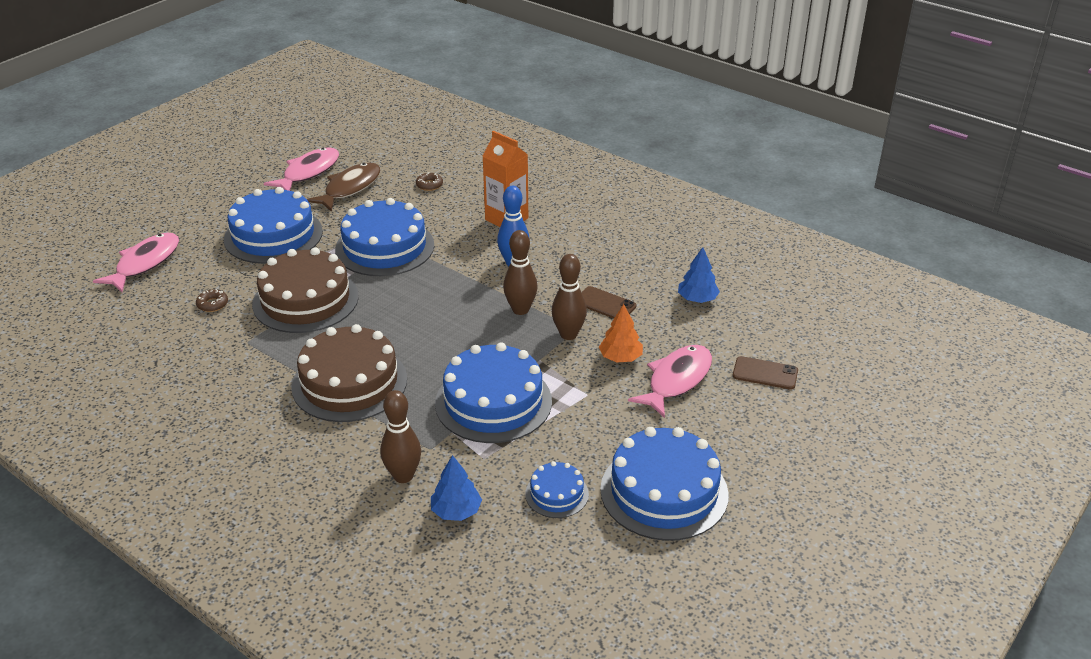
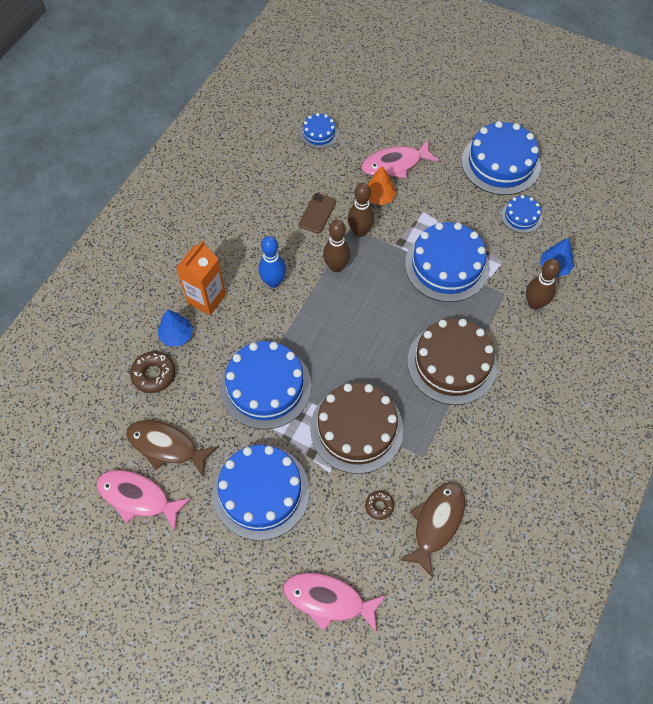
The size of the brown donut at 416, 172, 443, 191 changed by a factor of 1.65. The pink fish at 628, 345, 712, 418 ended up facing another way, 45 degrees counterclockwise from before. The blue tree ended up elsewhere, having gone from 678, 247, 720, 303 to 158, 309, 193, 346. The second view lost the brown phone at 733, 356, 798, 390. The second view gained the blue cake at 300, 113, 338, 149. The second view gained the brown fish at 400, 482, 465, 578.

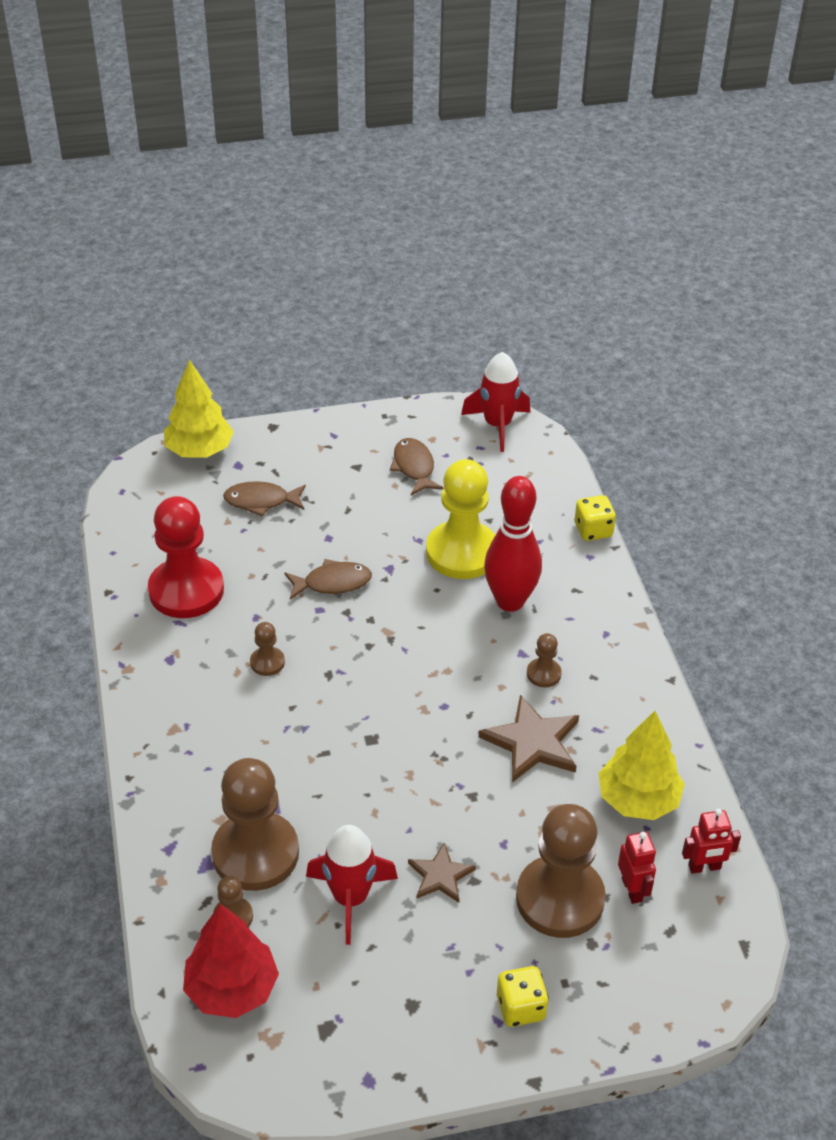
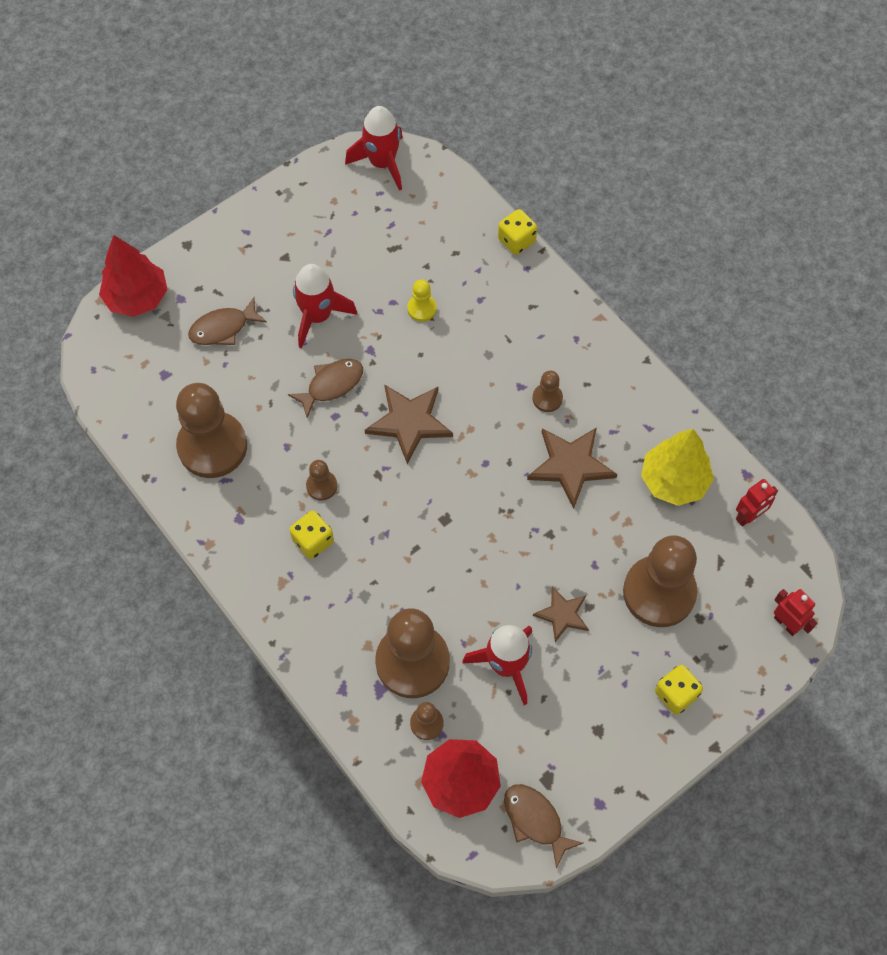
What was the red pawn at 148, 496, 224, 618 turned into the brown pawn at 176, 383, 247, 478. What was the yellow tree at 164, 359, 234, 458 turned into the red tree at 99, 235, 168, 317. The brown fish ended up elsewhere, having gone from 390, 438, 444, 495 to 504, 784, 583, 869. The size of the yellow pawn at 426, 459, 495, 579 changed by a factor of 0.44. The second view lost the red bowling pin at 484, 476, 542, 612. The red robot ended up elsewhere, having gone from 618, 832, 656, 904 to 774, 589, 817, 636. The second view gained the yellow dice at 290, 511, 334, 559. The second view gained the red rocket at 293, 264, 357, 348. The second view gained the brown star at 365, 384, 453, 464.

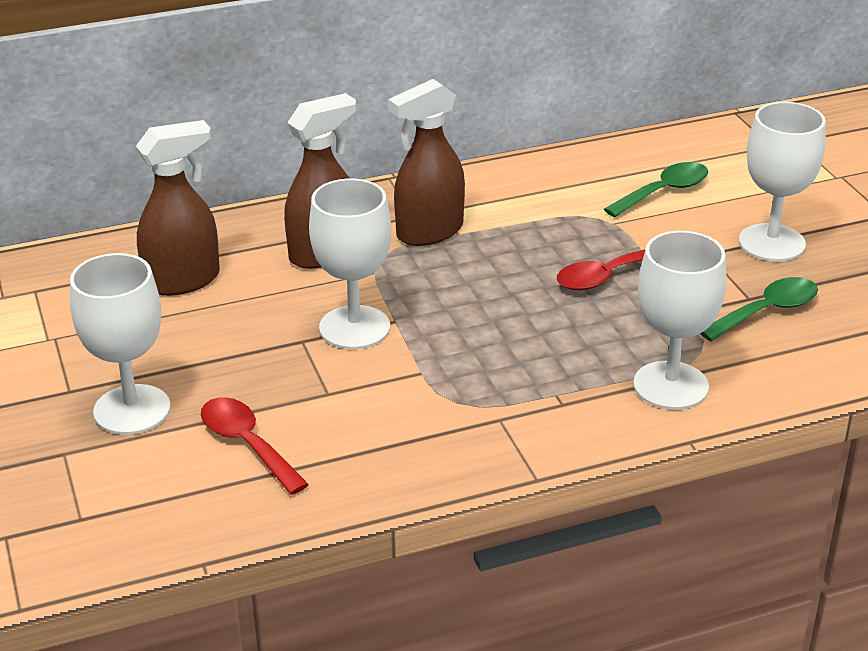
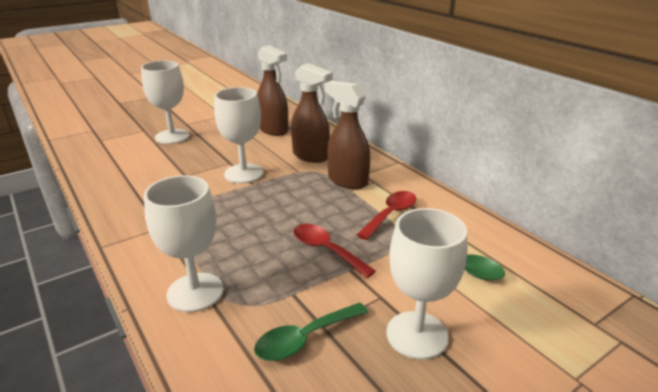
The red spoon ended up elsewhere, having gone from 201, 397, 309, 495 to 357, 191, 416, 240. The green spoon at 700, 277, 818, 341 ended up facing another way, 105 degrees clockwise from before.

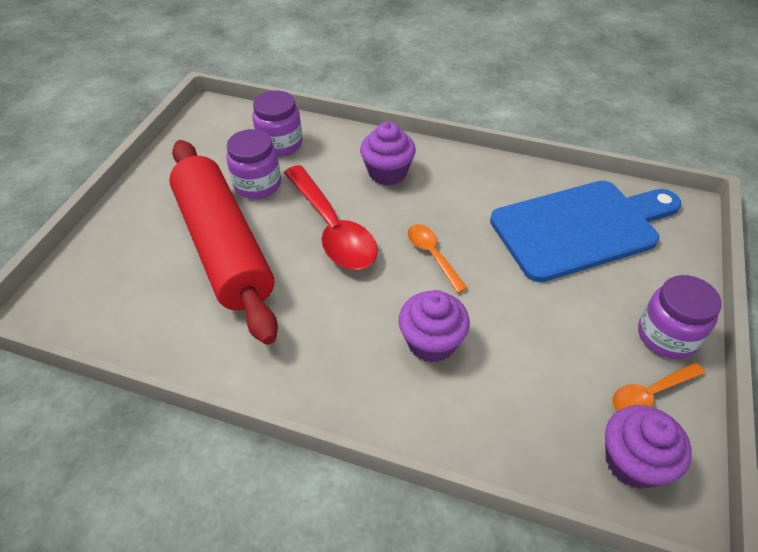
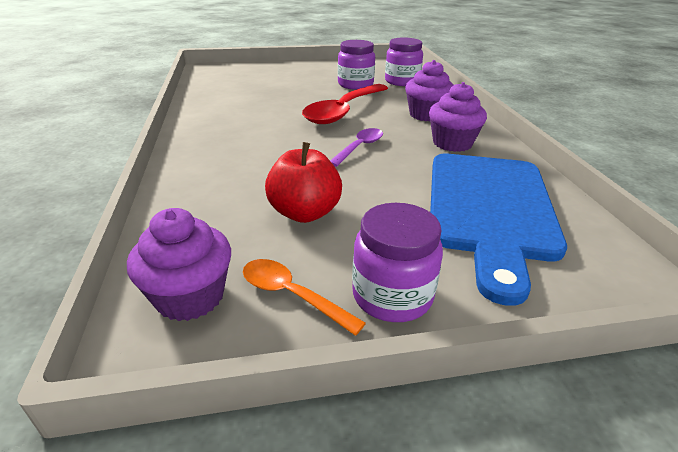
The second view lost the red rolling pin at 169, 140, 278, 345. The purple cupcake ended up elsewhere, having gone from 398, 290, 470, 363 to 429, 82, 487, 152. What was the orange spoon at 407, 224, 467, 293 turned into the purple spoon at 330, 128, 383, 167. The blue cutting board at 490, 181, 681, 282 ended up facing another way, 60 degrees clockwise from before. The second view gained the red apple at 265, 142, 342, 223.

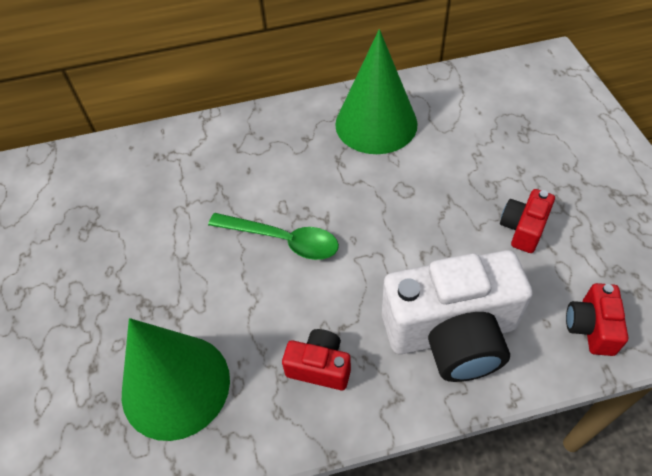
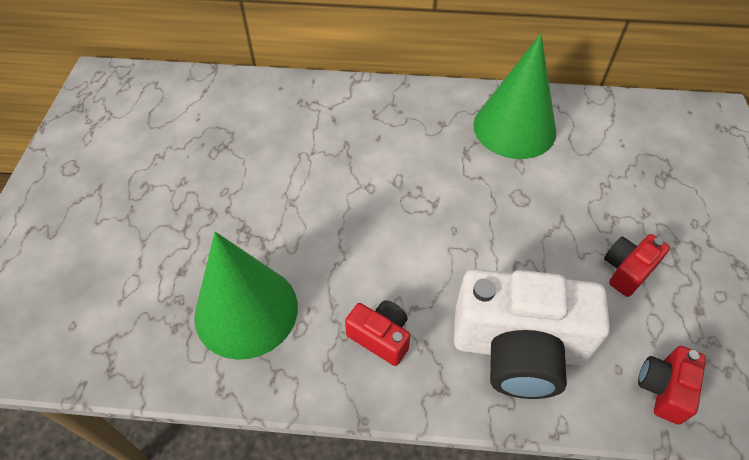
The second view lost the green spoon at 208, 213, 339, 260.

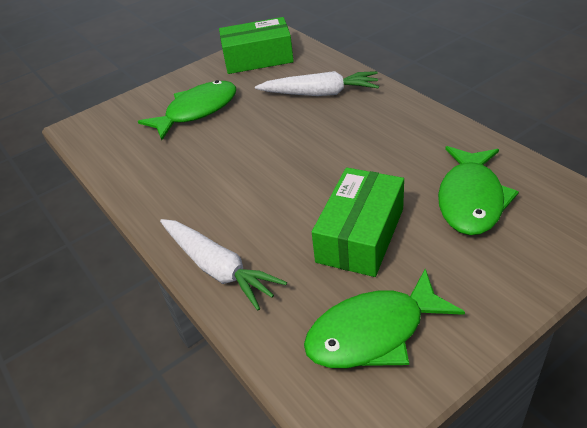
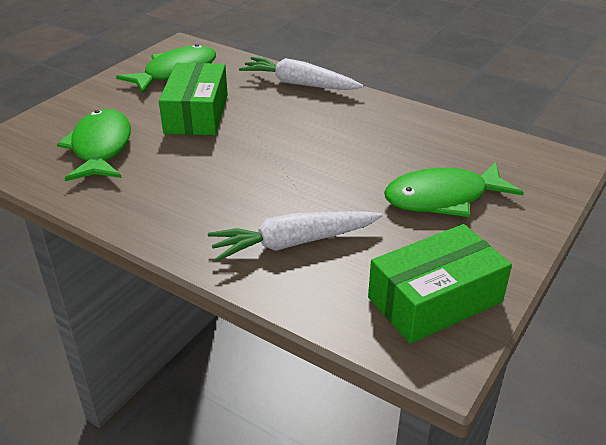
The green fish at 138, 80, 236, 140 ended up facing another way, 45 degrees clockwise from before.

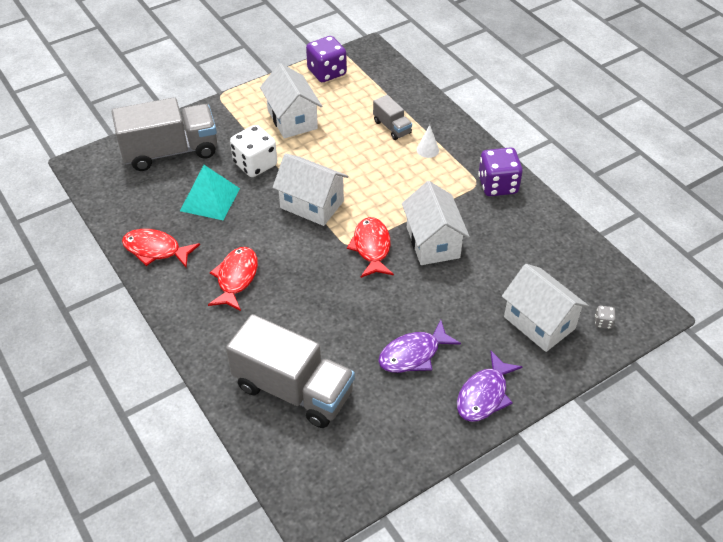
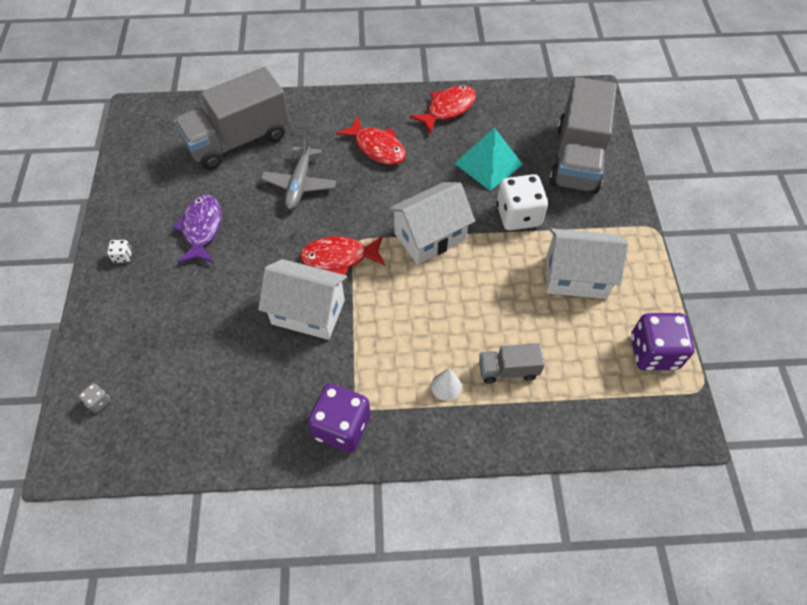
The red fish at 347, 217, 394, 278 ended up facing another way, 150 degrees clockwise from before. Where the purple fish stood at 457, 351, 522, 422, the white dice came to stand at 107, 240, 132, 263. The second view lost the white house at 502, 264, 589, 352. The second view gained the grey plane at 261, 135, 336, 210.

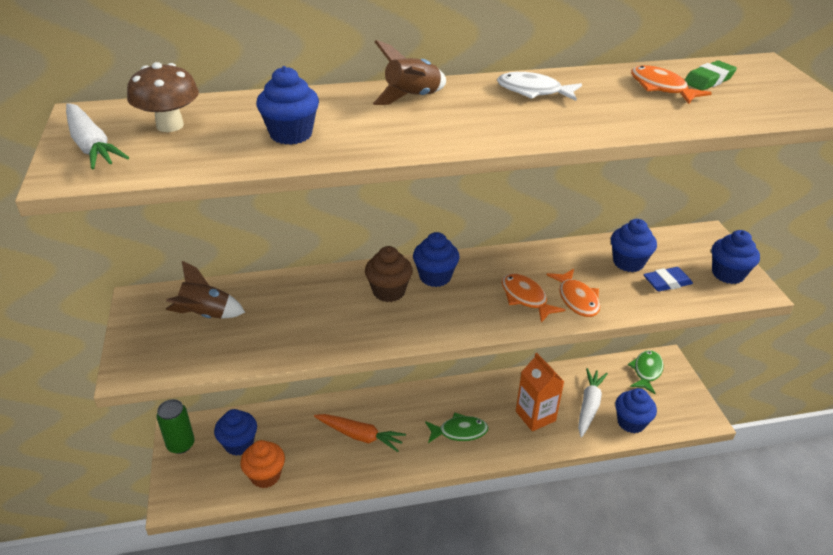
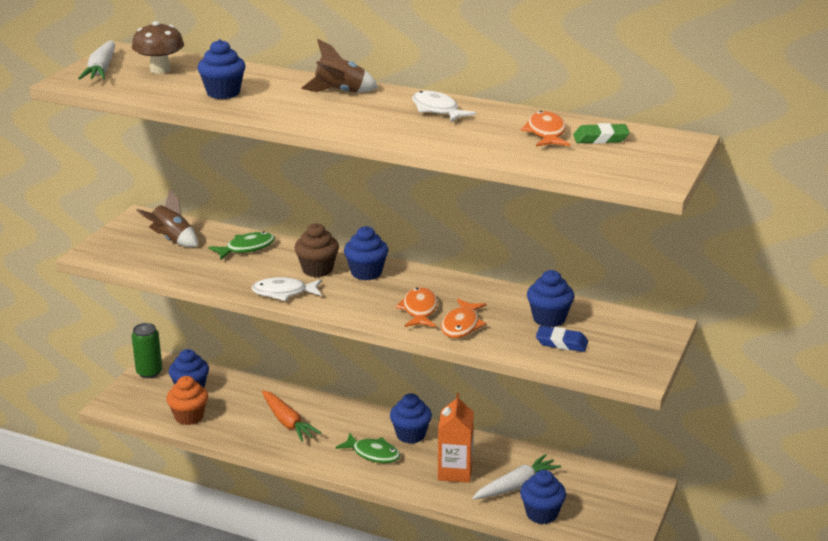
The green fish ended up elsewhere, having gone from 628, 350, 664, 394 to 209, 231, 275, 260. The blue cupcake ended up elsewhere, having gone from 712, 230, 760, 284 to 390, 393, 432, 444. The second view gained the white fish at 251, 277, 322, 301.

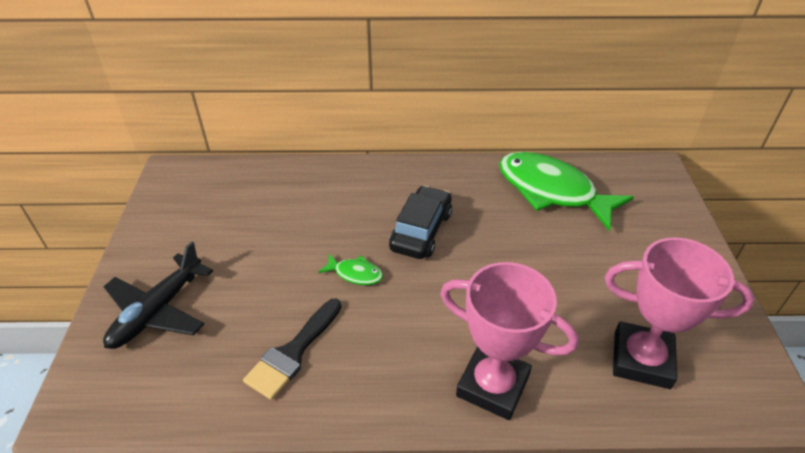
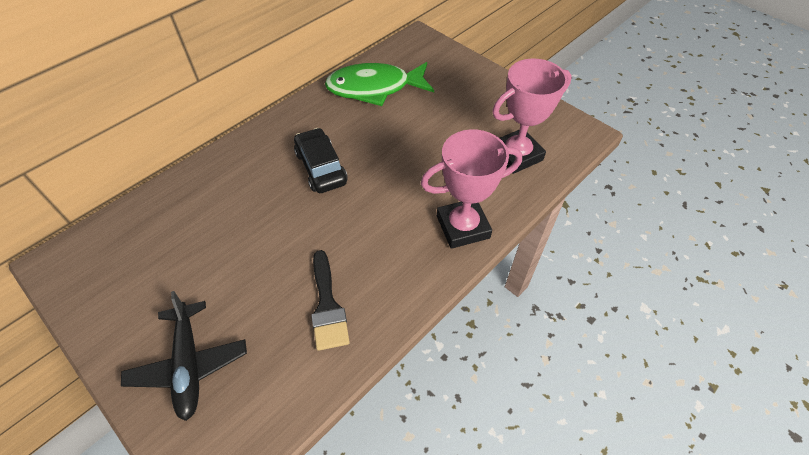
The second view lost the green fish at 318, 254, 383, 285.

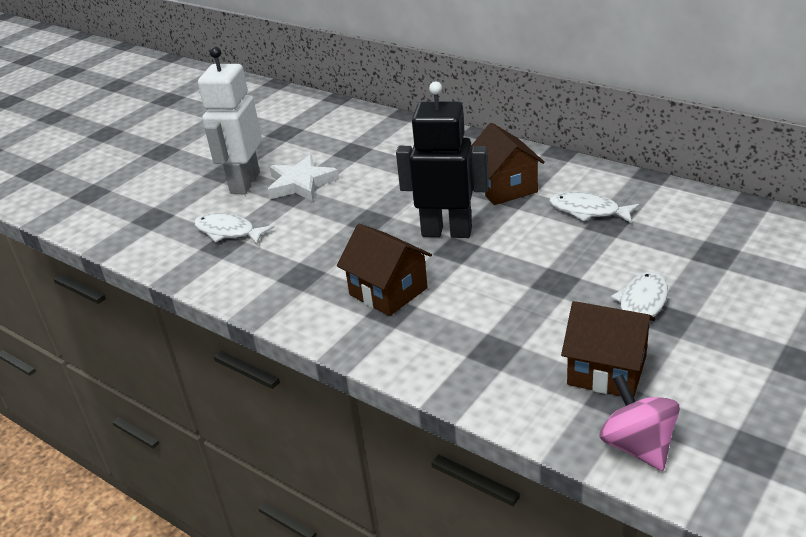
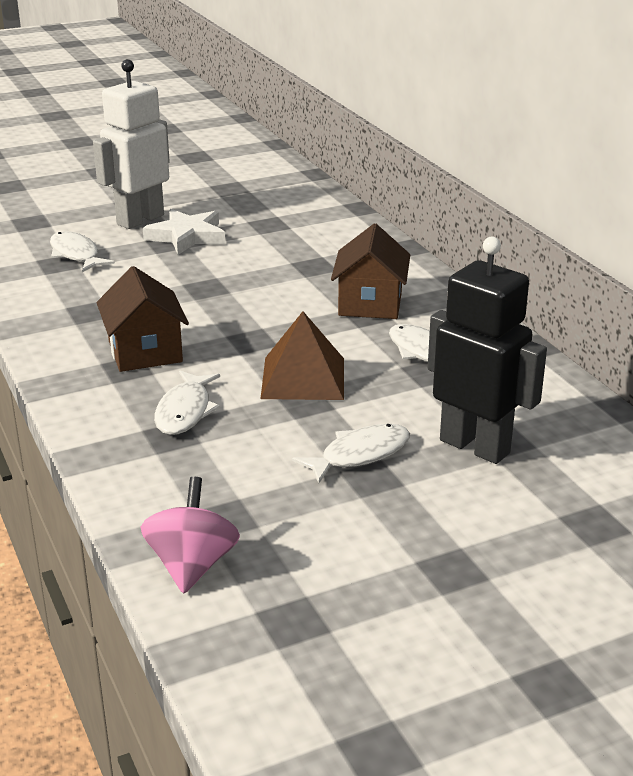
The black robot ended up elsewhere, having gone from 396, 81, 489, 238 to 428, 236, 547, 464. The second view lost the brown house at 561, 301, 655, 397. The second view gained the white fish at 154, 371, 220, 435. The second view gained the brown pyramid at 260, 311, 344, 400.

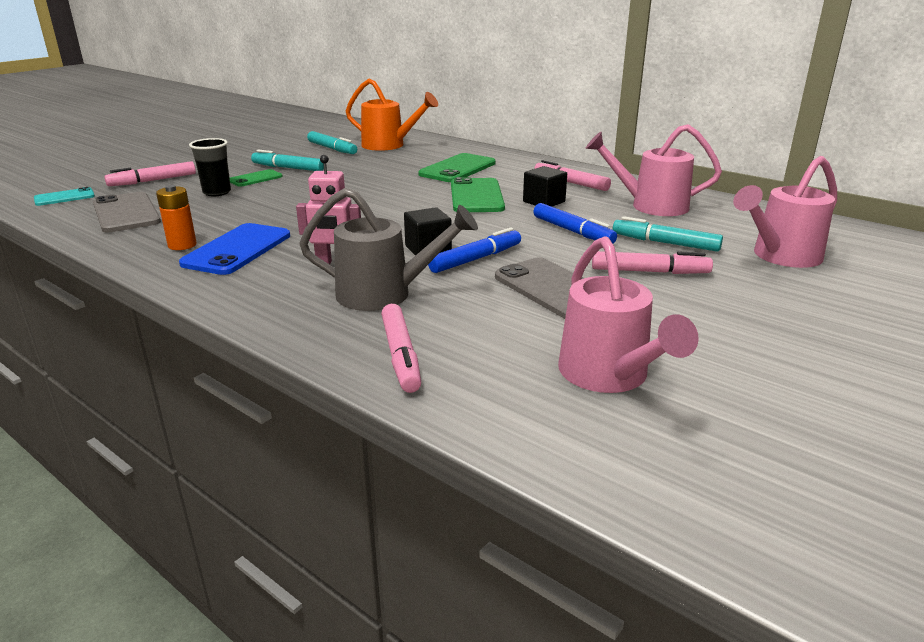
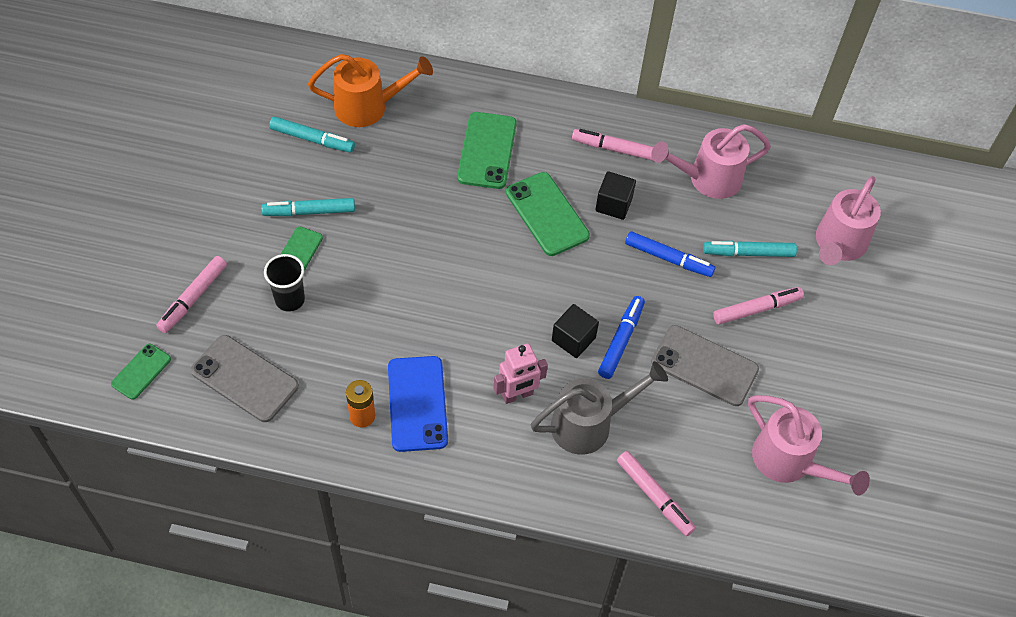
What was the turquoise phone at 34, 187, 95, 206 turned into the green phone at 111, 344, 171, 400.

